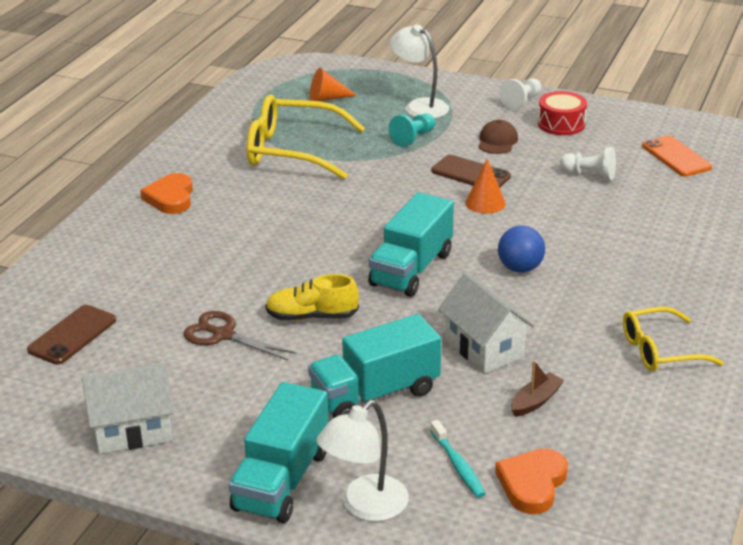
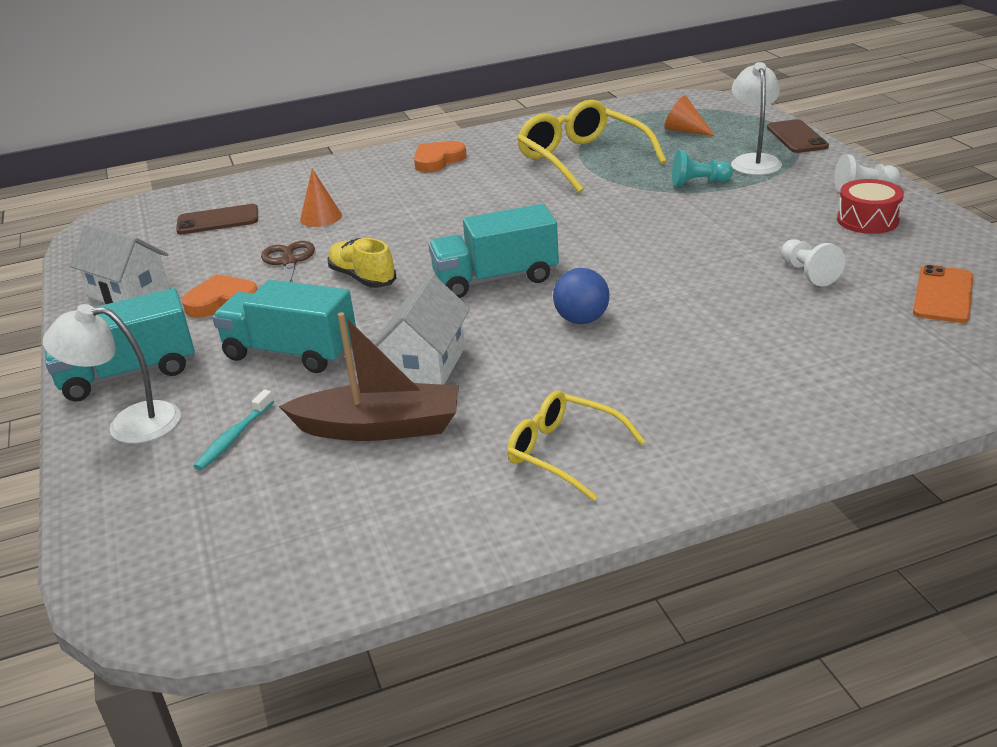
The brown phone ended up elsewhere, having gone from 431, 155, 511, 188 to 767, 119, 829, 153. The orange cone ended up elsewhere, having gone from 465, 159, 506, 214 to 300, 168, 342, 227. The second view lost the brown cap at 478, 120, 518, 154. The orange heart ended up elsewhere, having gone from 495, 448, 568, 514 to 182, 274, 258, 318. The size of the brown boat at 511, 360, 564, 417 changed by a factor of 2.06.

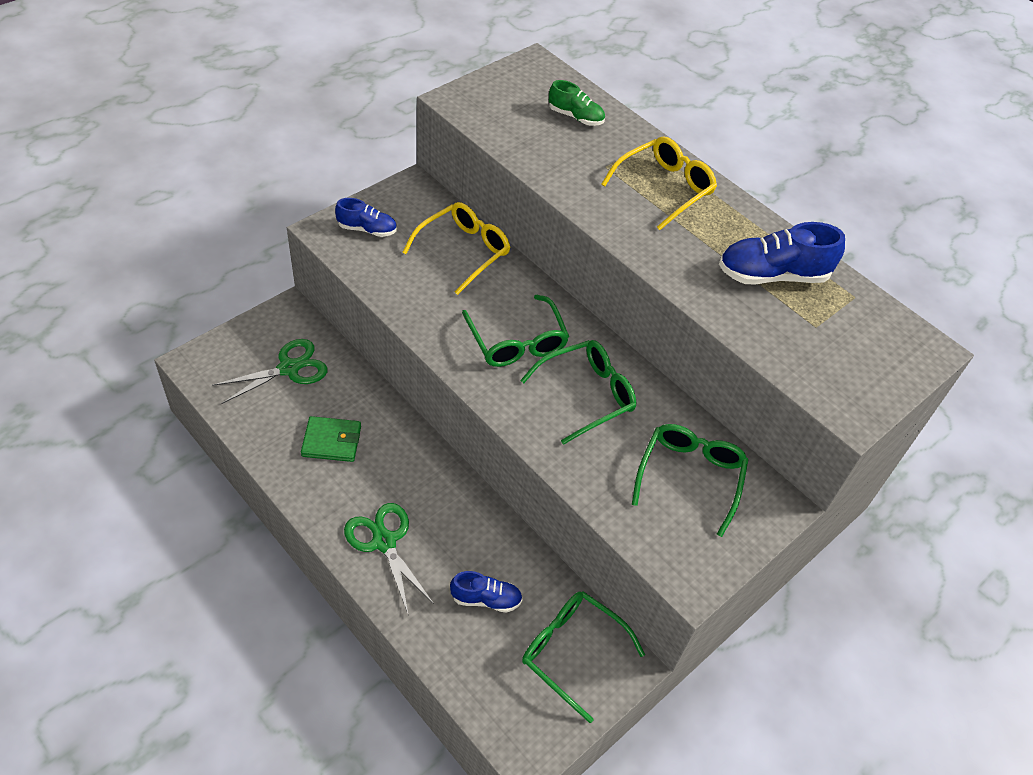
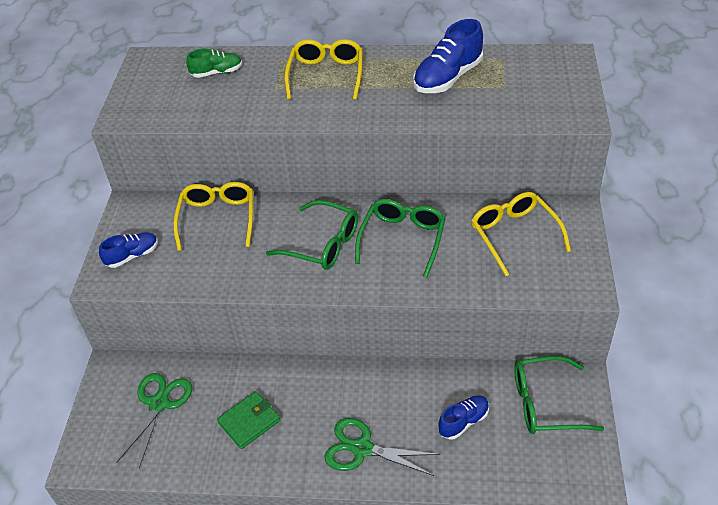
What was the green glasses at 632, 424, 748, 537 turned into the yellow glasses at 471, 192, 571, 276.

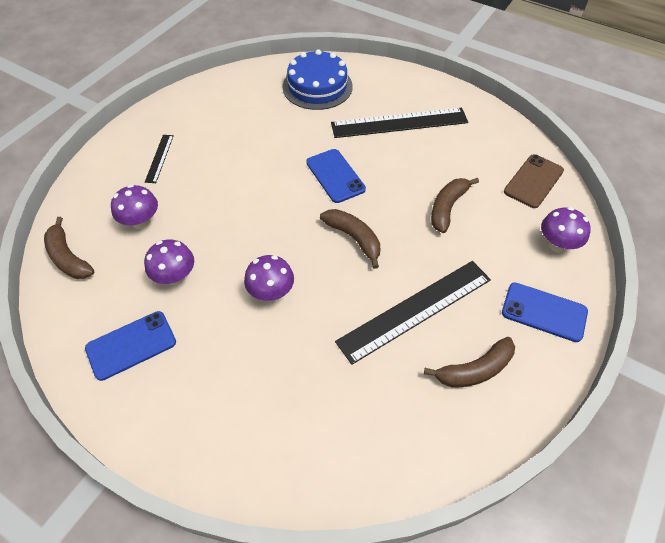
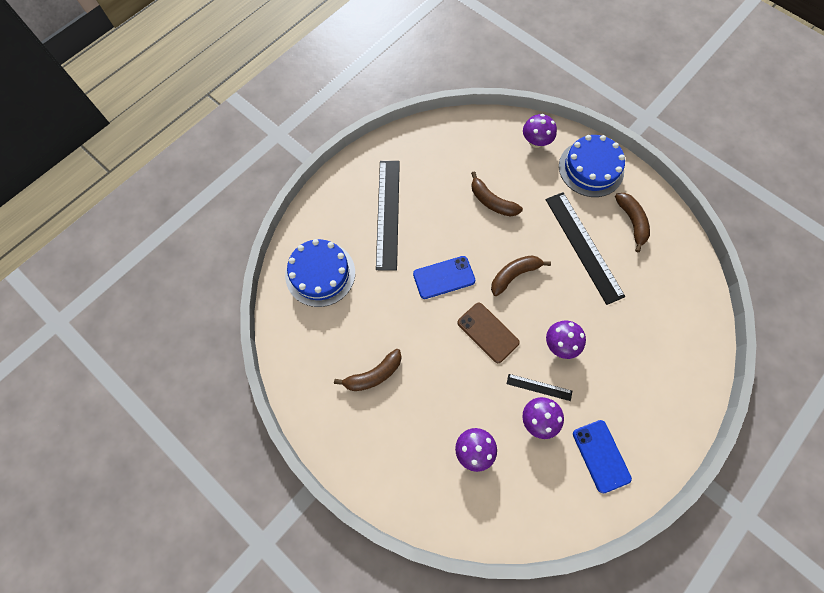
The brown banana ended up elsewhere, having gone from 44, 217, 94, 279 to 334, 349, 402, 391. The black ruler ended up elsewhere, having gone from 145, 135, 174, 183 to 507, 374, 572, 401. Where the blue phone stood at 502, 283, 588, 342, the blue cake came to stand at 559, 135, 625, 197. The brown phone ended up elsewhere, having gone from 504, 154, 564, 208 to 457, 303, 520, 363.

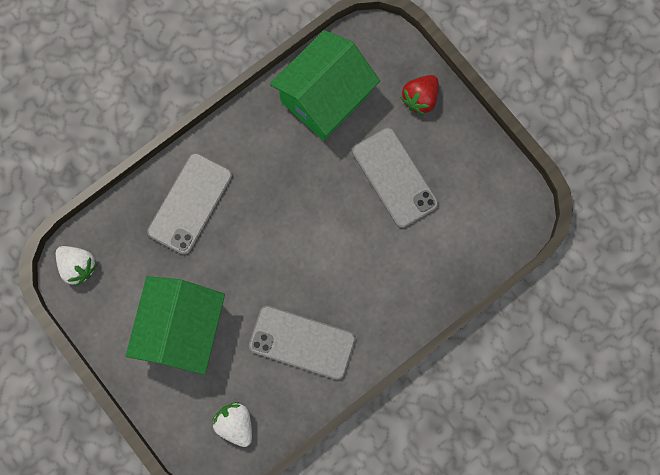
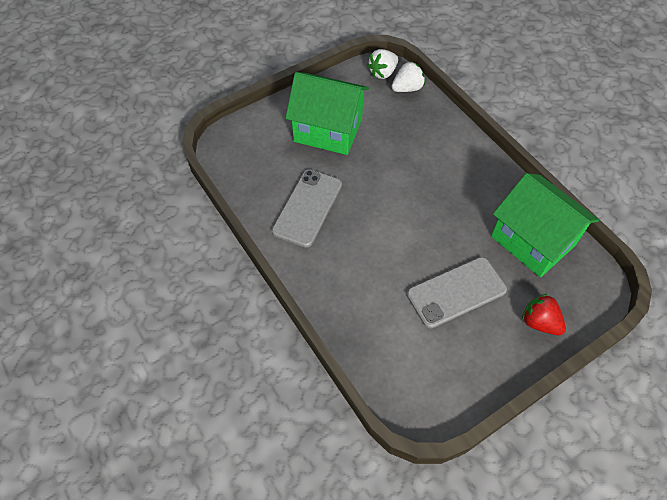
The second view lost the grey phone at 147, 153, 232, 255. The white strawberry ended up elsewhere, having gone from 212, 402, 252, 447 to 392, 61, 425, 92.

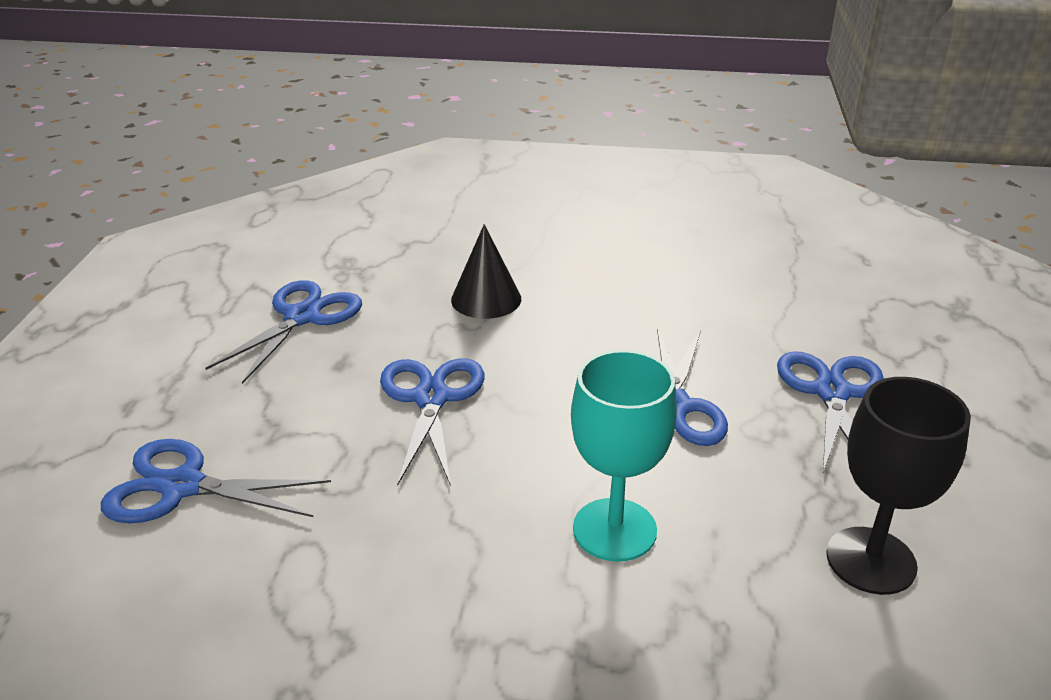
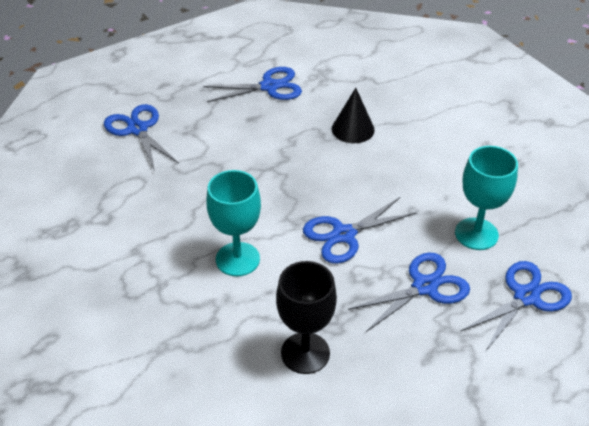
The blue scissors ended up elsewhere, having gone from 380, 358, 484, 486 to 460, 261, 572, 352. The second view gained the turquoise goblet at 455, 146, 518, 250.

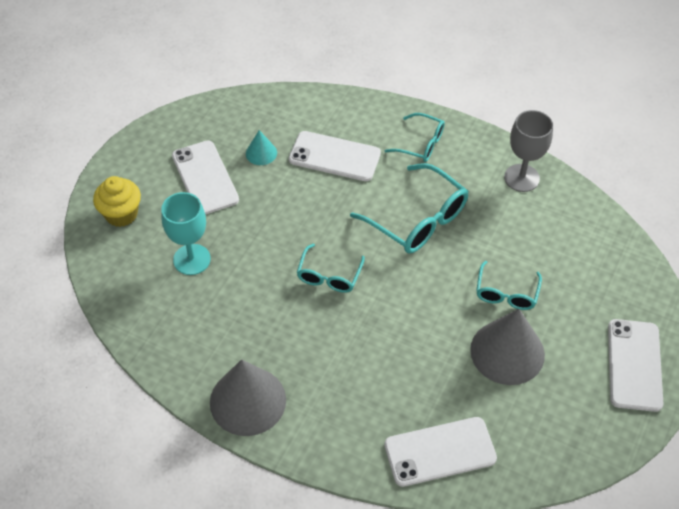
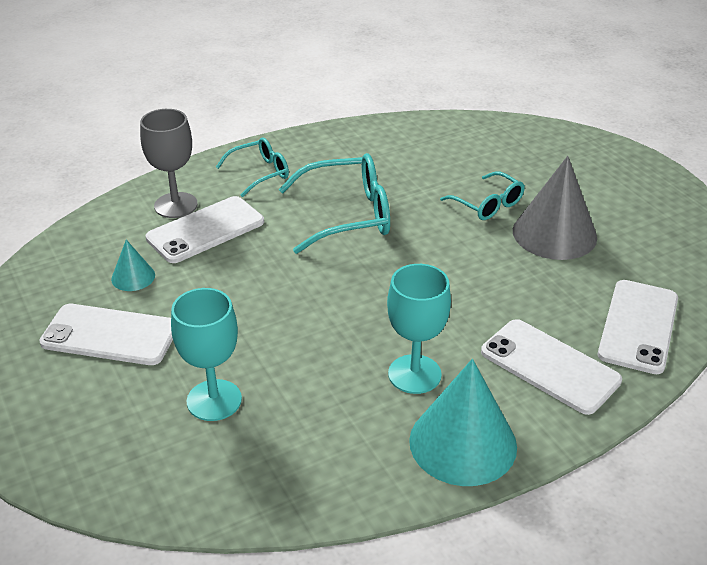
The second view lost the yellow cupcake at 93, 176, 141, 227. What was the grey cone at 210, 359, 286, 436 turned into the turquoise cone at 409, 359, 517, 486. The second view lost the turquoise glasses at 297, 244, 365, 293. The grey goblet ended up elsewhere, having gone from 504, 110, 553, 192 to 140, 109, 198, 218. The white phone ended up elsewhere, having gone from 608, 319, 663, 412 to 481, 319, 622, 415. The second view gained the turquoise goblet at 387, 264, 451, 394.

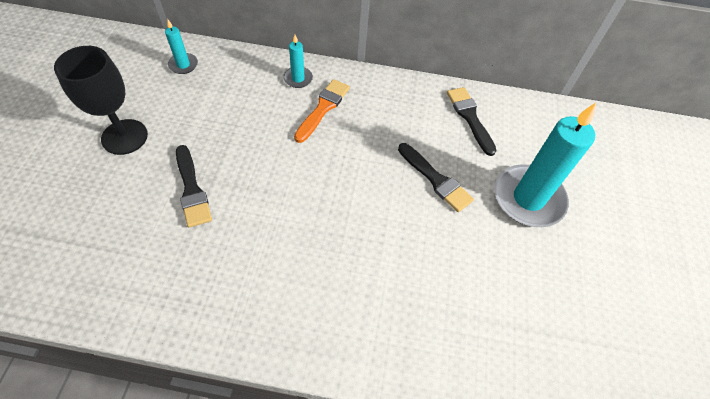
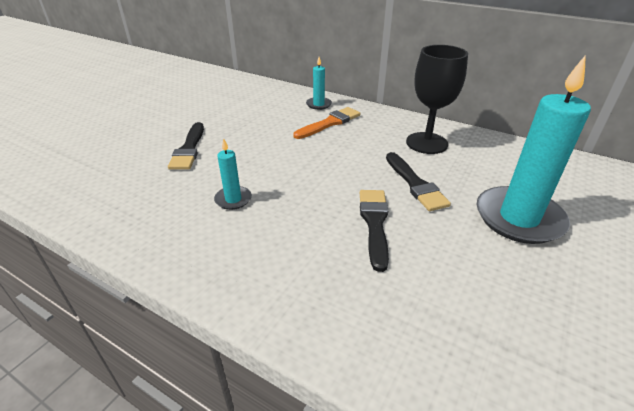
The black goblet ended up elsewhere, having gone from 54, 46, 148, 155 to 406, 45, 468, 154. The turquoise candle ended up elsewhere, having gone from 165, 20, 198, 74 to 214, 138, 252, 210. The black brush ended up elsewhere, having gone from 447, 87, 497, 156 to 360, 190, 389, 272.

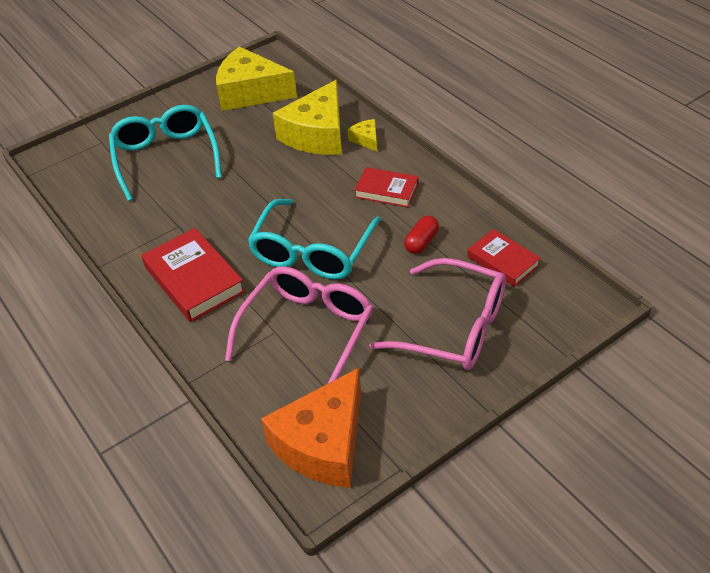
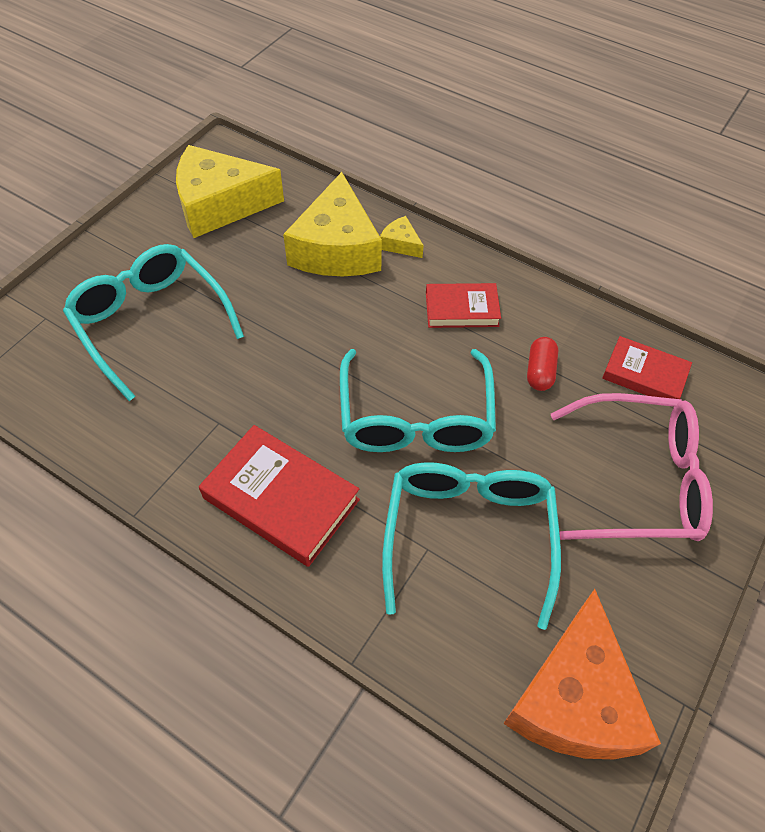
What was the pink glasses at 225, 266, 373, 384 turned into the turquoise glasses at 382, 462, 561, 630.

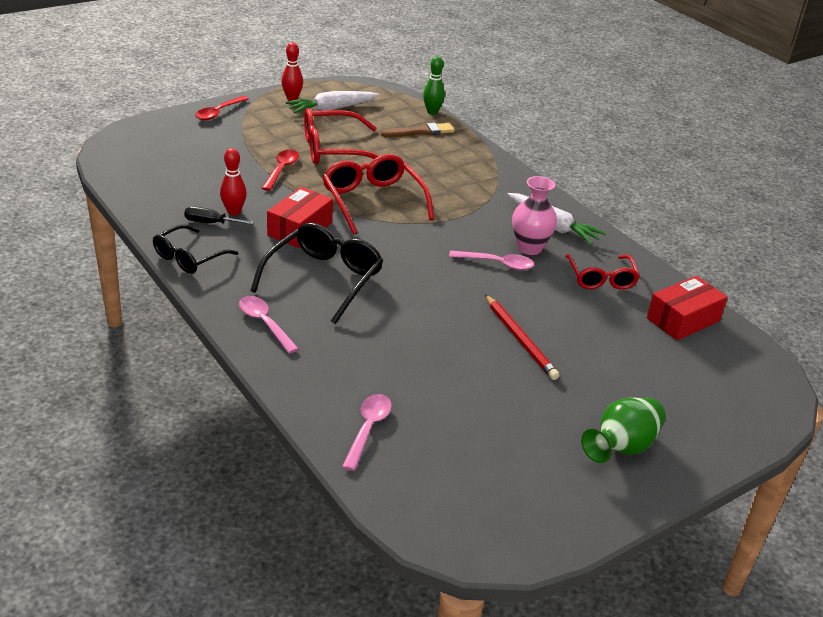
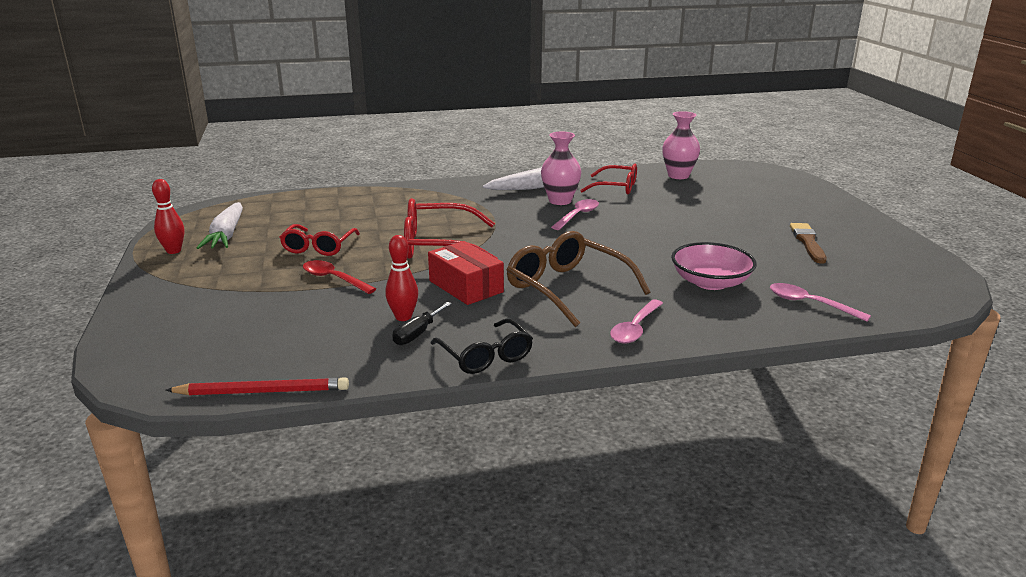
The second view lost the red spoon at 195, 96, 248, 120. The pink spoon at 239, 296, 299, 353 ended up facing another way, 45 degrees counterclockwise from before. What was the black glasses at 250, 223, 383, 324 turned into the brown glasses at 506, 231, 651, 327. The size of the red glasses at 304, 108, 379, 165 changed by a factor of 0.65. The brown brush ended up elsewhere, having gone from 381, 123, 455, 137 to 790, 223, 827, 264. The second view lost the green bowling pin at 423, 56, 445, 115. The red pencil ended up elsewhere, having gone from 485, 294, 560, 380 to 165, 377, 349, 395. The second view lost the green vase at 581, 398, 666, 463. Where the red box stood at 647, 276, 728, 341, the pink vase came to stand at 662, 111, 700, 179. The second view gained the pink bowl at 671, 242, 757, 290.

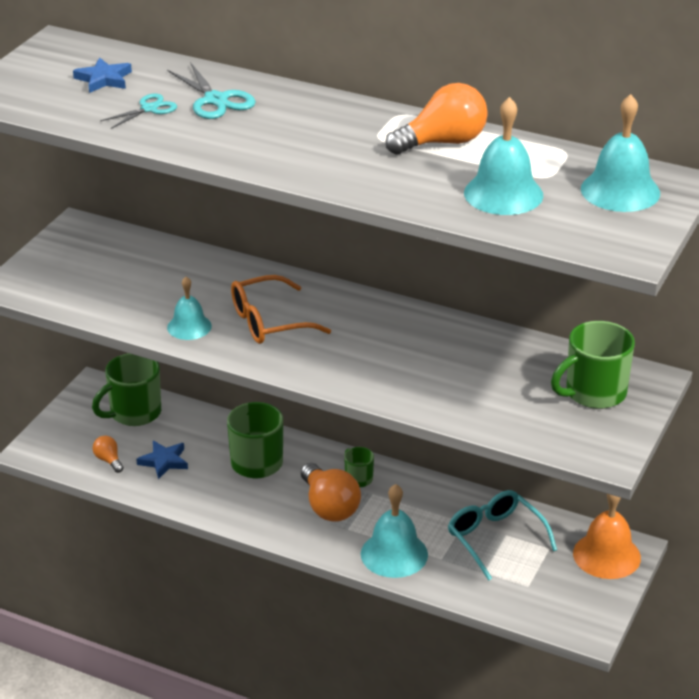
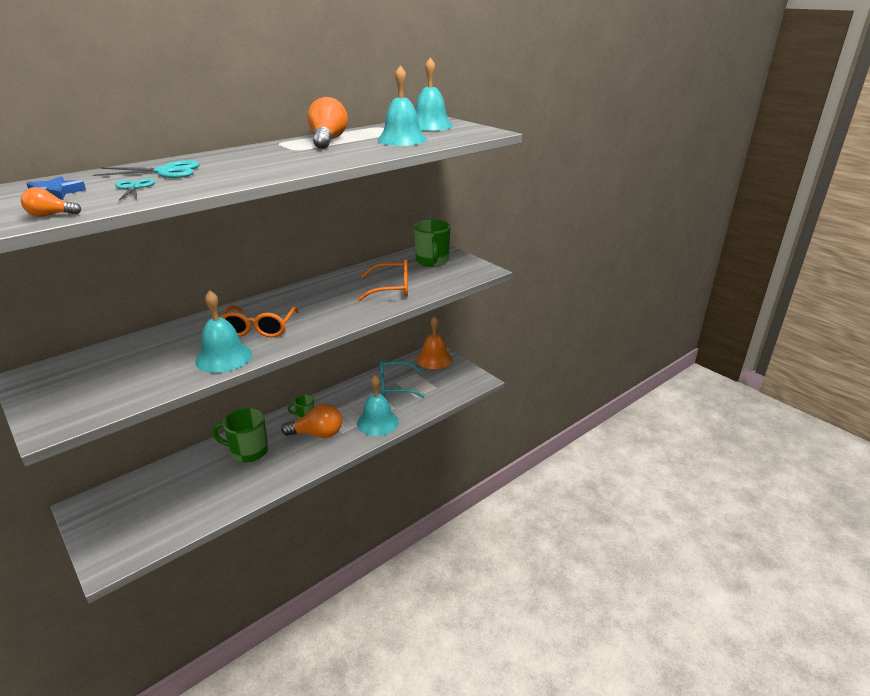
The second view lost the green mug at 92, 353, 161, 426. The orange light bulb ended up elsewhere, having gone from 93, 436, 123, 473 to 21, 187, 81, 217. The second view lost the blue star at 136, 441, 188, 479. The size of the turquoise bell at 167, 277, 212, 340 changed by a factor of 1.56. The second view gained the orange glasses at 357, 260, 408, 301.

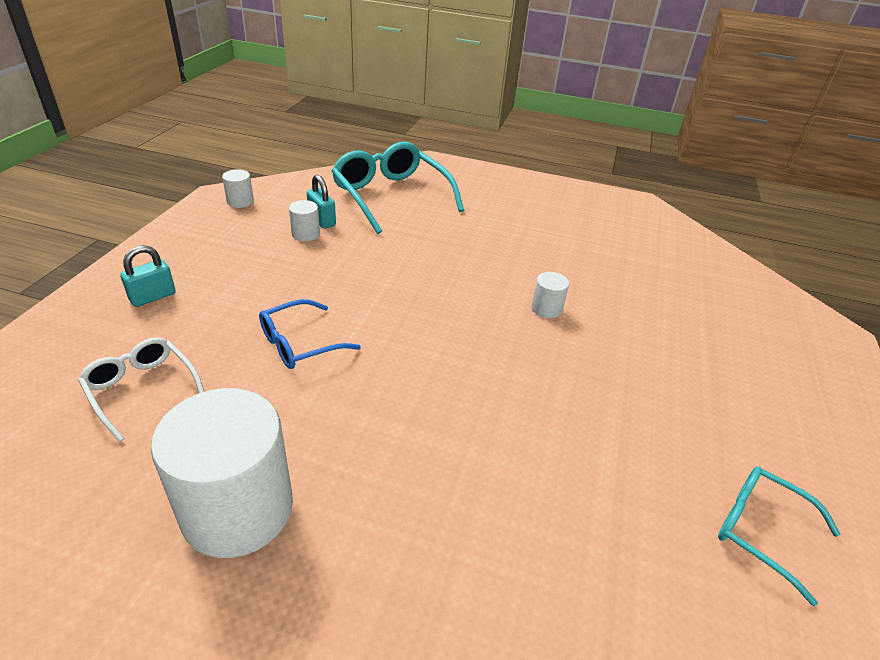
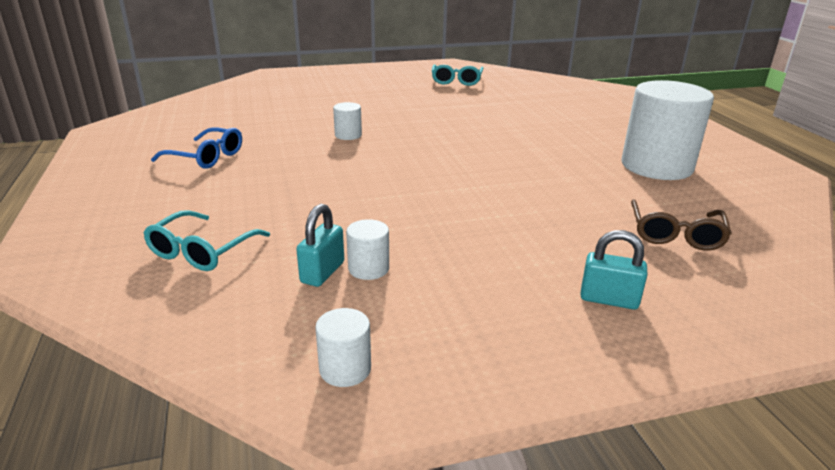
What was the white glasses at 78, 337, 205, 442 turned into the brown glasses at 631, 199, 732, 251. The blue glasses ended up elsewhere, having gone from 259, 299, 361, 369 to 151, 127, 242, 169. The size of the turquoise glasses at 332, 142, 464, 234 changed by a factor of 0.57.

